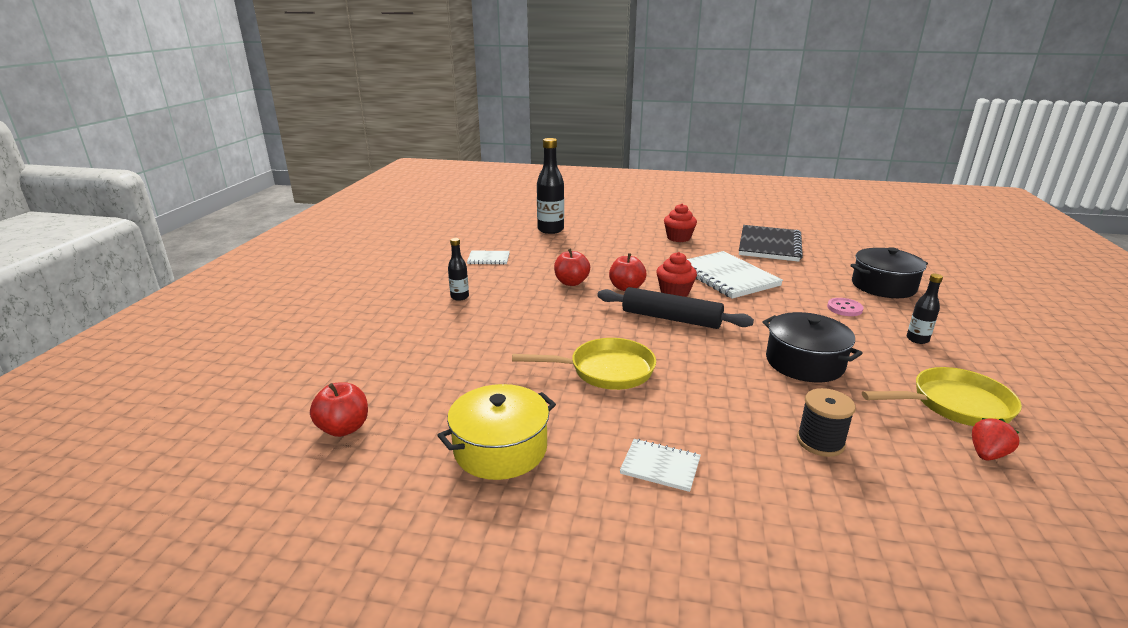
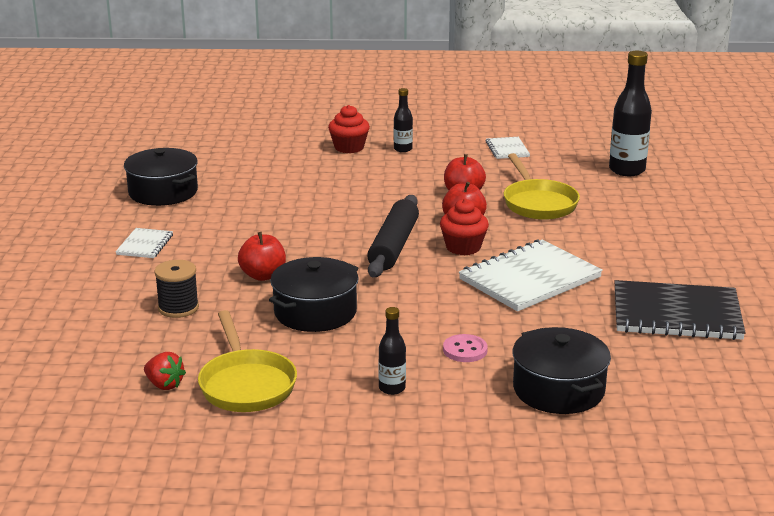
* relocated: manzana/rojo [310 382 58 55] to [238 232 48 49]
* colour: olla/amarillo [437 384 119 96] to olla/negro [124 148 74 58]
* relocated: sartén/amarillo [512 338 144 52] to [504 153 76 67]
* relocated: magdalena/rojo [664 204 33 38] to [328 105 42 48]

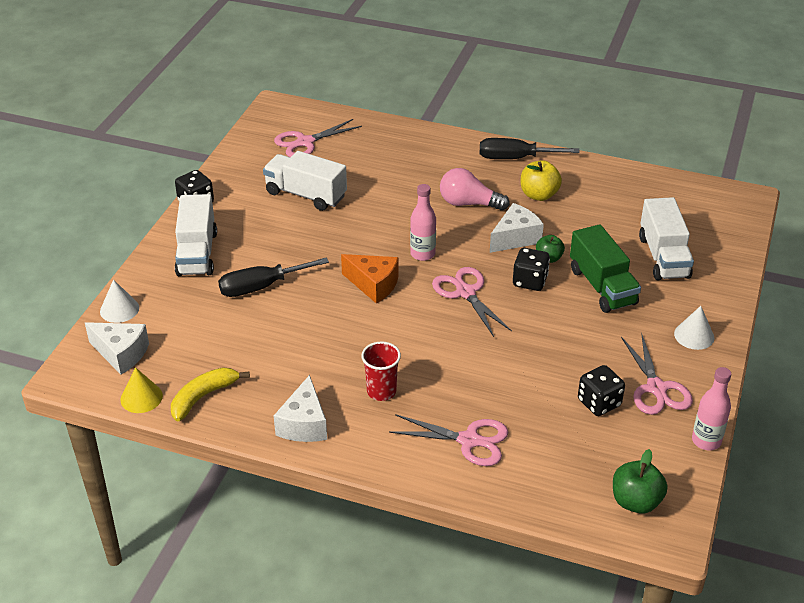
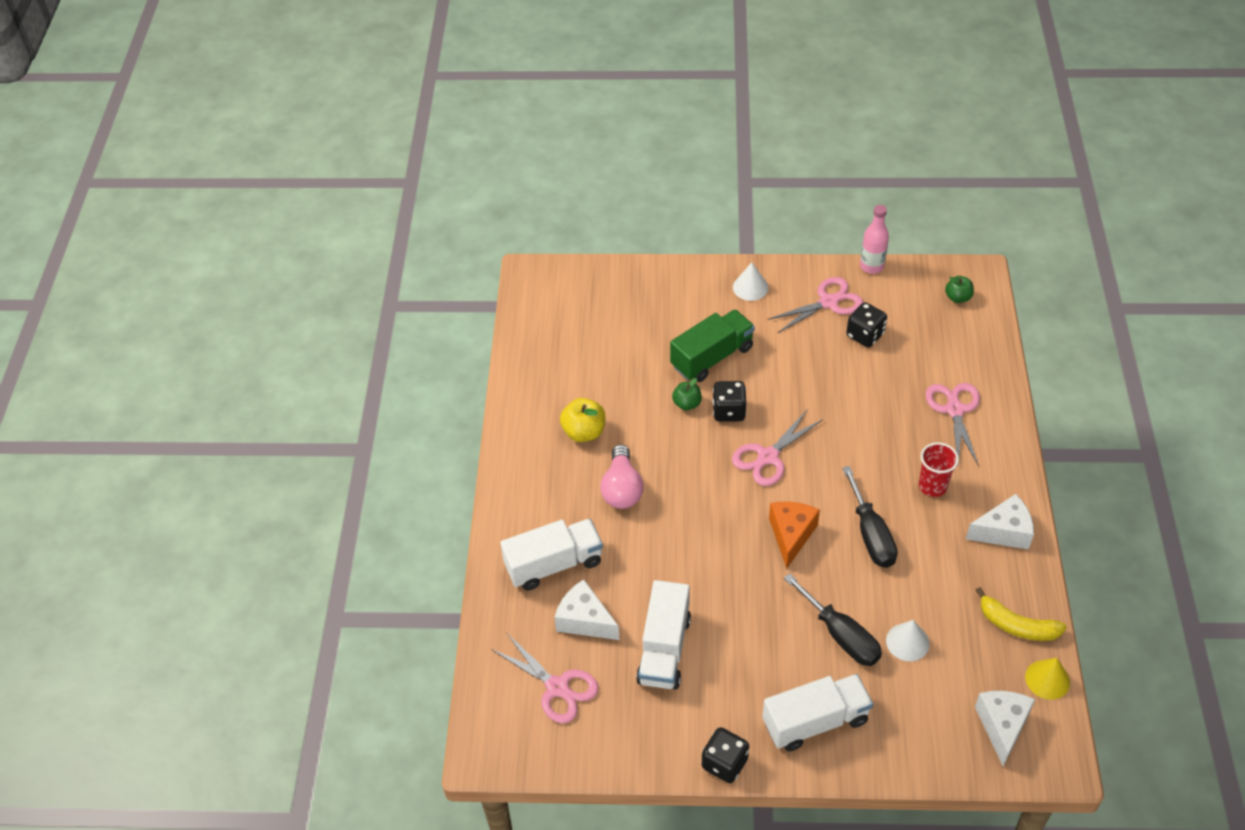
* relocated: cono/blanco [100 279 39 44] to [886 620 44 41]
* missing: botella/rosa [410 184 26 77]
* relocated: destornillador/negro [480 138 100 21] to [842 466 55 102]
* relocated: queso/blanco [490 203 54 50] to [554 579 65 61]
* size: manzana/verde [613 449 55 64] = [945 276 29 27] x0.66
* relocated: camión/blanco [639 197 55 84] to [500 519 103 71]

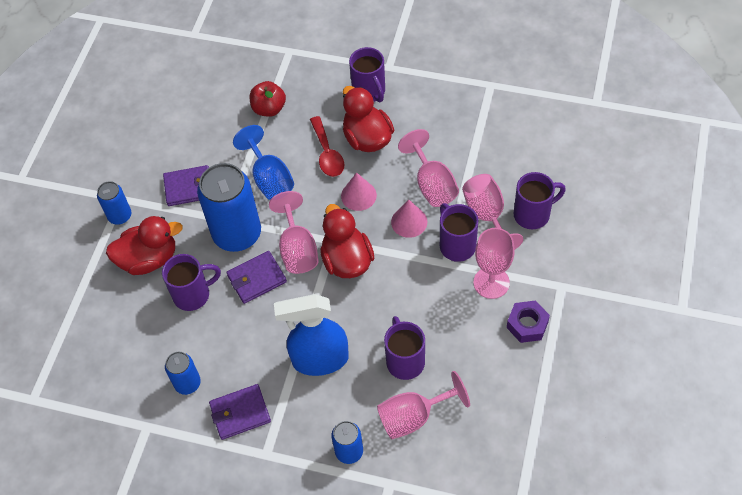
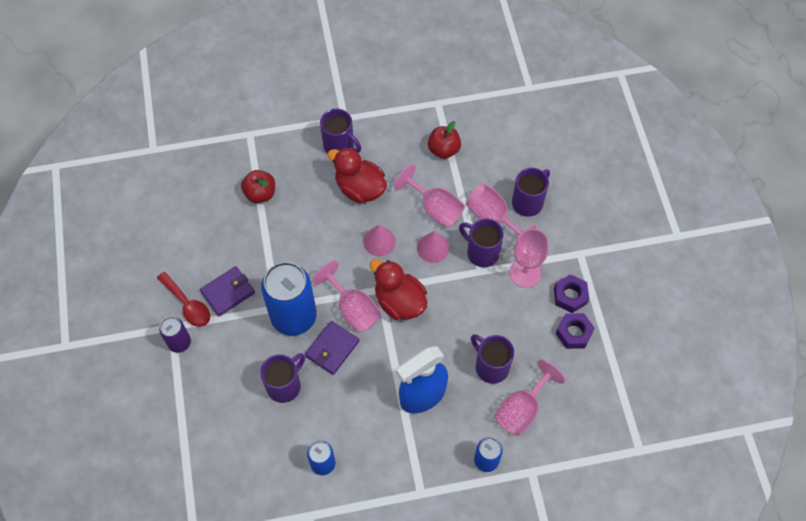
* colour: lata/azul [97 181 35 44] to lata/morado [159 317 32 36]
* missing: pato/rojo [106 216 77 59]
* missing: cartera/morado [209 384 62 56]
* missing: copa/azul [233 125 61 75]
* relocated: cuchara/rojo [310 116 34 61] to [157 272 53 55]
* appeared: manzana/rojo [428 121 33 38]
* appeared: tuerca/morado [556 313 39 36]

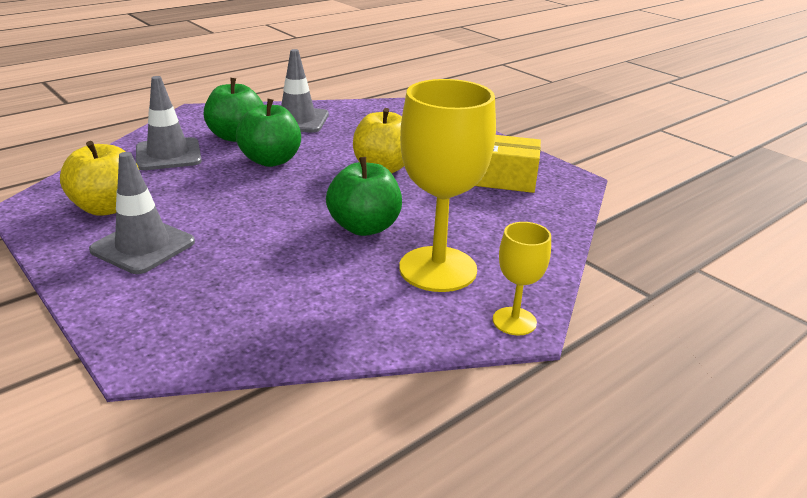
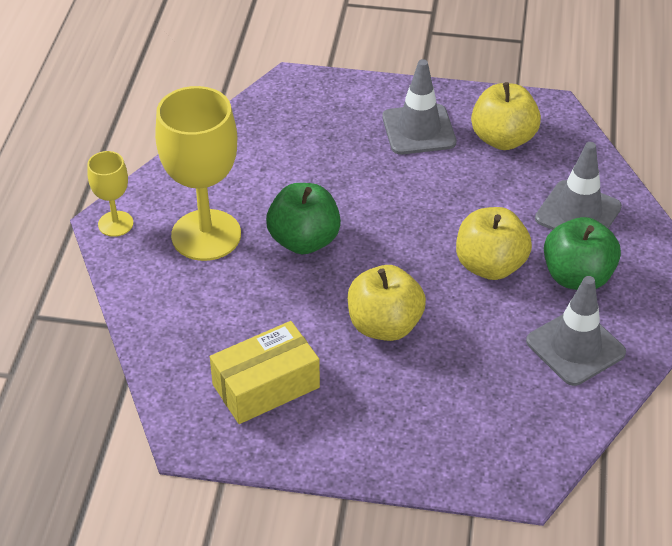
* colour: manzana/verde [236 99 65 68] to manzana/amarillo [456 207 76 73]

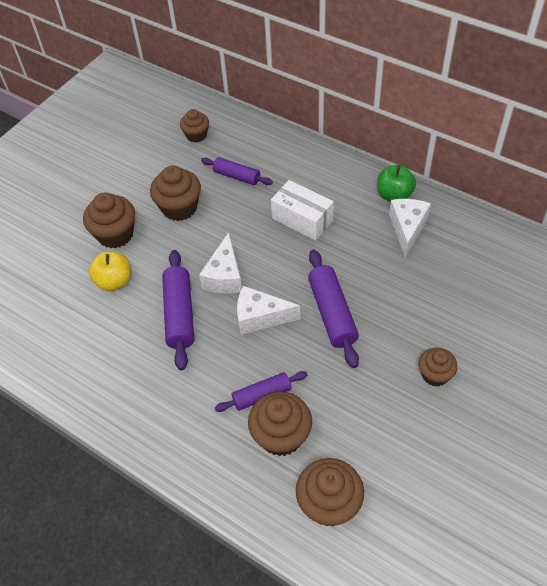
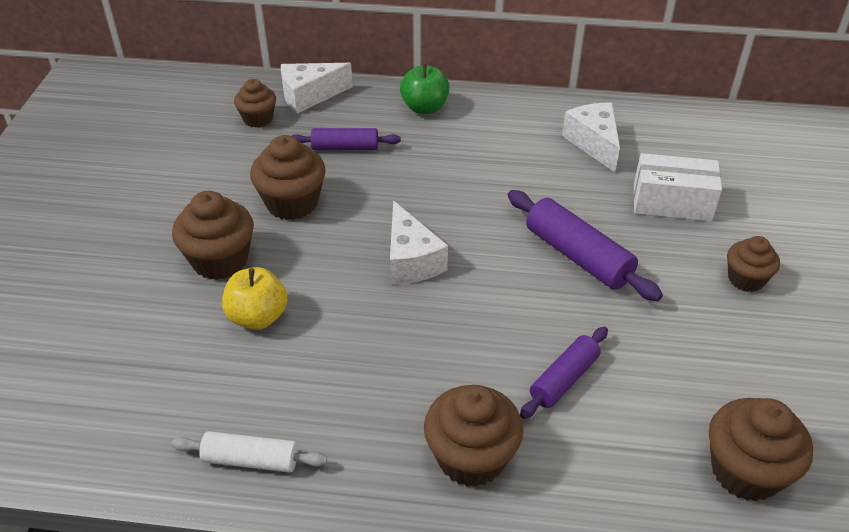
* missing: rodillo/morado [162 250 32 120]
* relocated: queso/blanco [237 286 63 49] to [281 63 72 51]
* relocated: magdalena/marrón [248 391 64 65] to [424 385 99 102]
* relocated: caja/blanco [271 180 63 61] to [634 153 88 68]
* relocated: manzana/verde [377 165 39 37] to [400 63 50 51]
* appeared: rodillo/blanco [172 431 155 42]

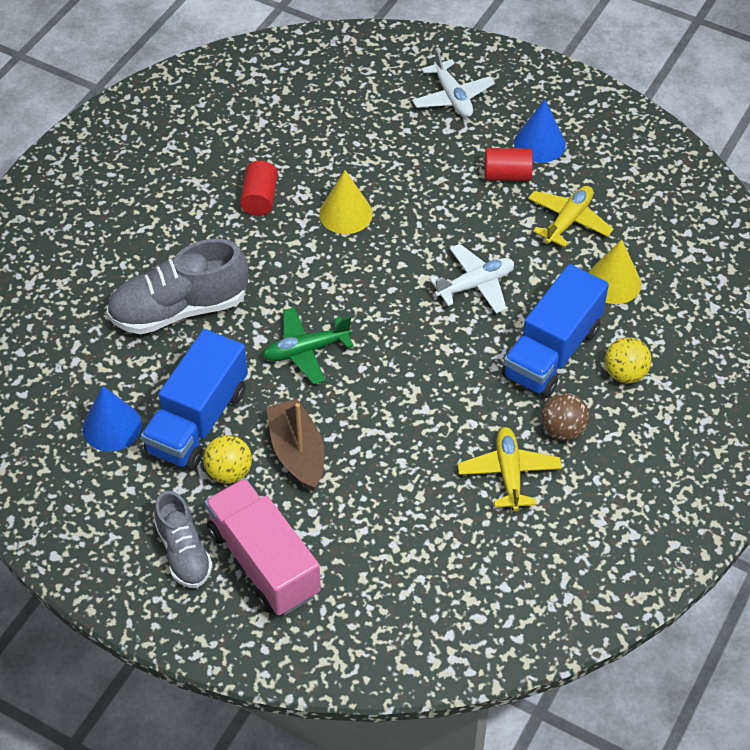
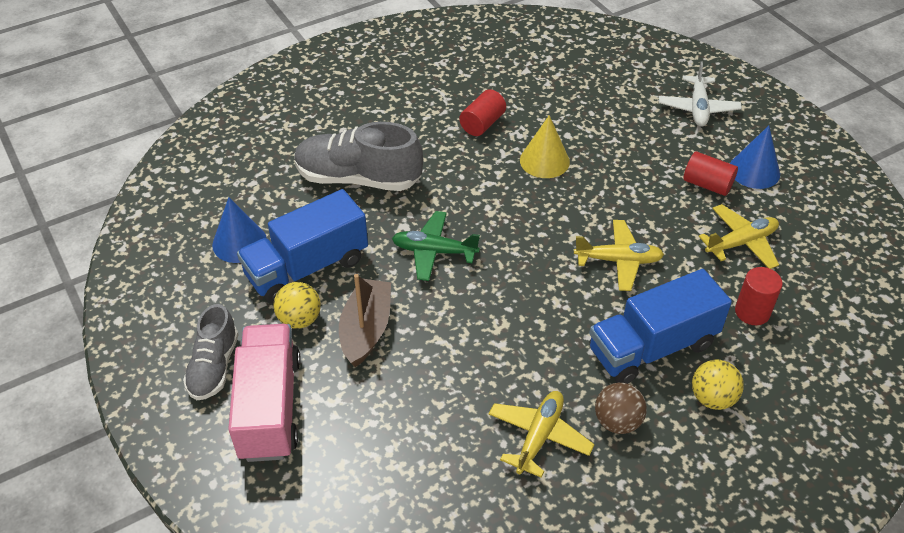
* colour: avión/blanco [430 244 84 70] to avión/amarillo [574 220 90 71]
* exchanged: cono/amarillo [588 239 53 65] to cilindro/rojo [735 267 48 58]

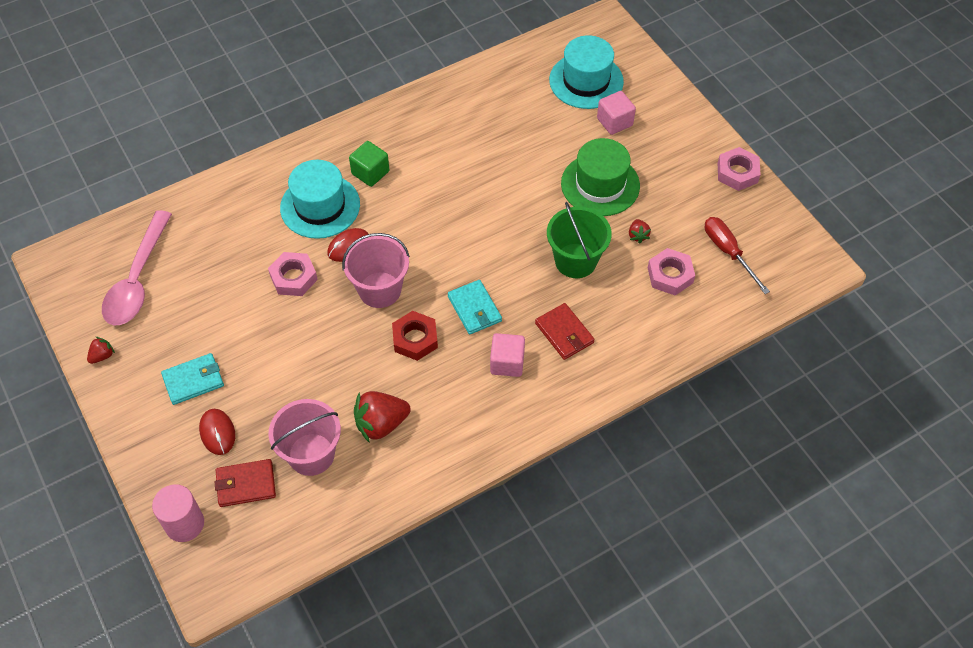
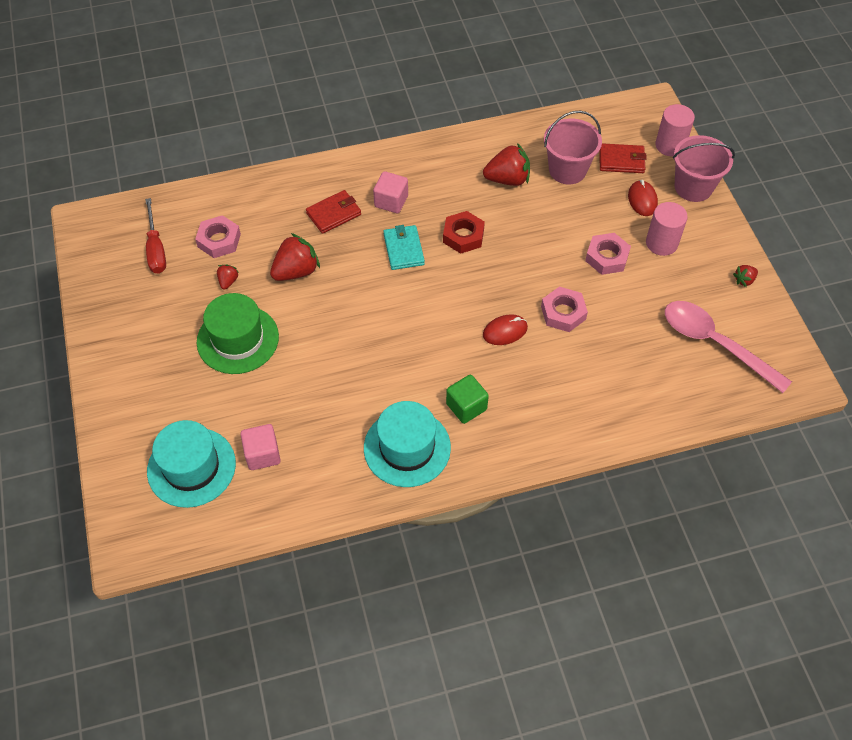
* spun: cuchara/rosa [102 210 70 115] = [665 301 127 92] 75 degrees counterclockwise
* exchanged: cartera/turquesa [161 353 63 52] to cilindro/rosa [646 202 42 54]
* relocated: sombrero/turquesa [280 160 80 79] to [364 401 87 86]
* relocated: balde/rosa [342 233 68 75] to [673 135 62 67]
* spun: cartera/rojo [535 303 60 57] = [306 190 55 44] 75 degrees clockwise
* exchanged: balde/verde [547 202 65 76] to fresa/rojo [270 233 50 48]
* relocated: cubo/rosa [597 91 39 44] to [240 424 41 46]
* relocated: tuerca/rosa [718 147 43 44] to [585 233 46 42]

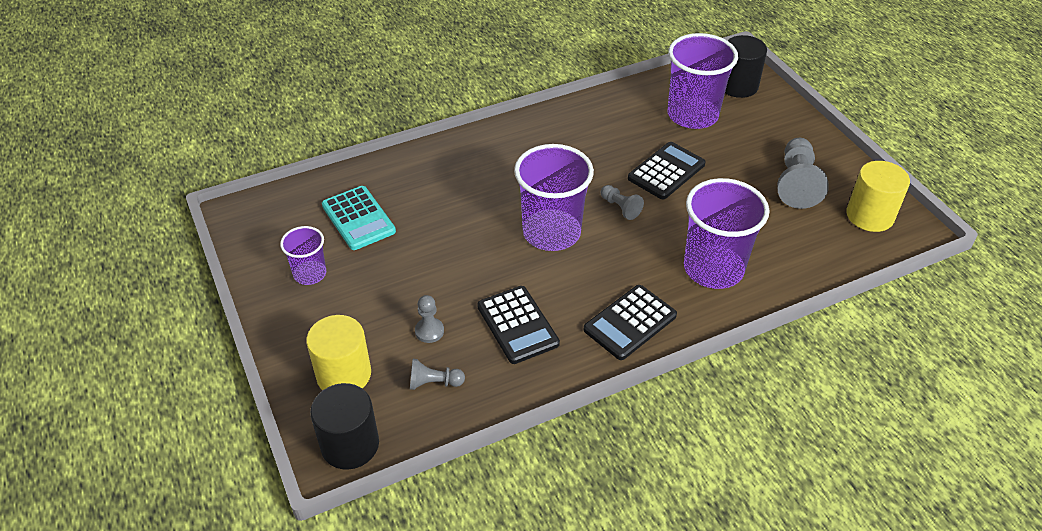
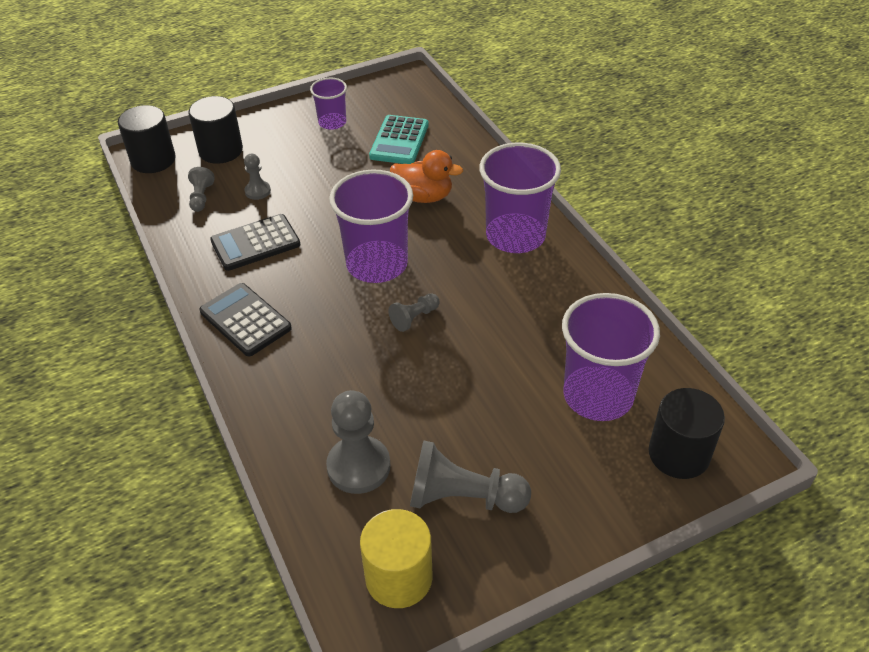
* colour: cilindro/amarillo [306 315 65 75] to cilindro/negro [189 96 54 68]
* spun: calculadora/turquesa [322 186 74 64] = [369 115 60 49] 45 degrees counterclockwise
* missing: calculadora/negro [628 142 78 57]
* relocated: vaso/morado [684 178 85 111] to [479 143 82 110]
* appeared: peón/gris [326 390 64 104]
* appeared: pato/naranja [390 150 73 53]

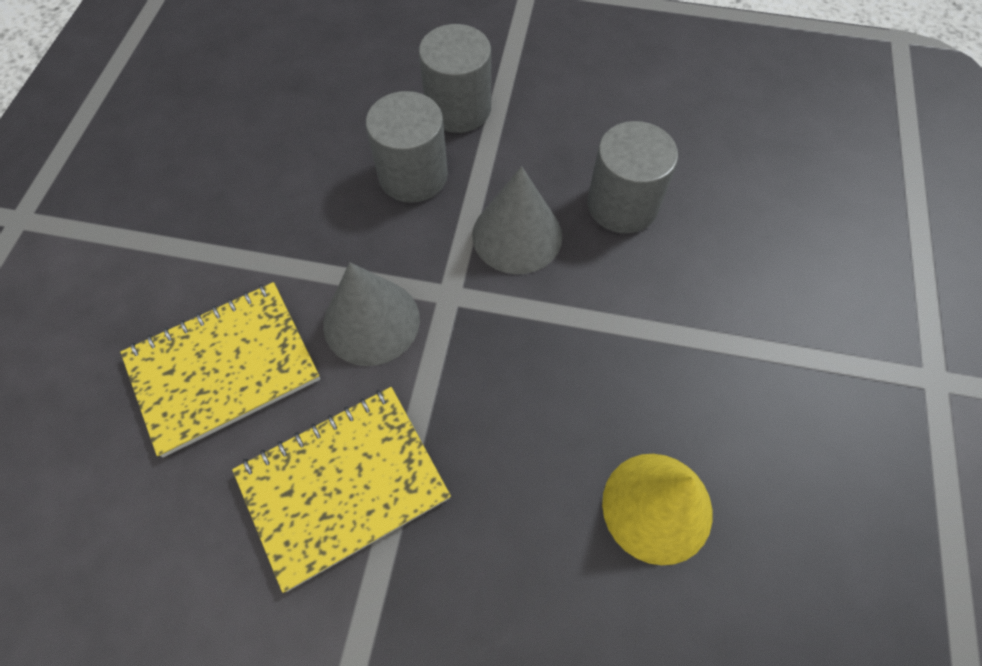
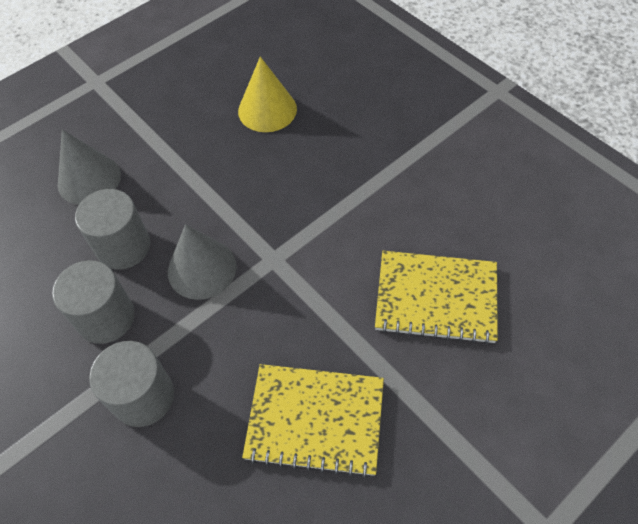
* relocated: cuaderno/amarillo [232 387 219 206] to [242 364 142 114]
* relocated: cono/gris [323 262 97 104] to [58 130 63 75]
* relocated: cilindro/gris [366 91 82 112] to [52 260 83 84]

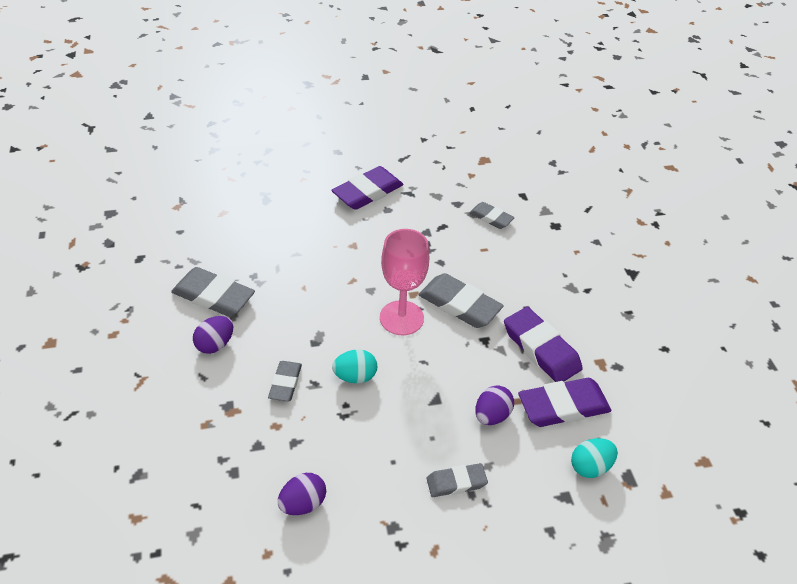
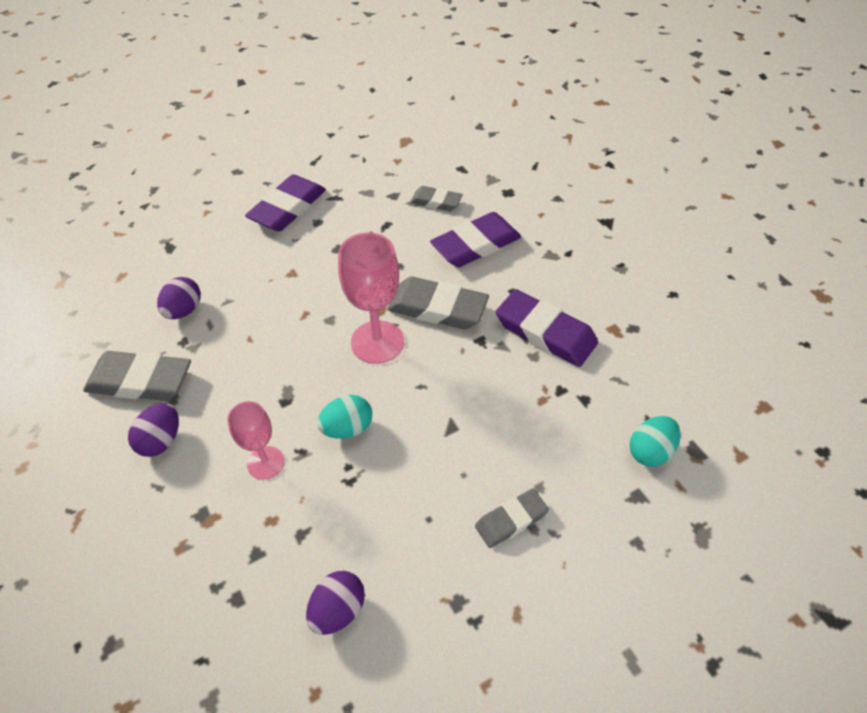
* exchanged: goma de borrar/gris [268 361 34 41] to copa/rosa [227 401 57 79]
* relocated: huevo/morado [475 386 39 39] to [157 277 44 42]
* relocated: goma de borrar/morado [518 378 93 49] to [430 212 91 55]

